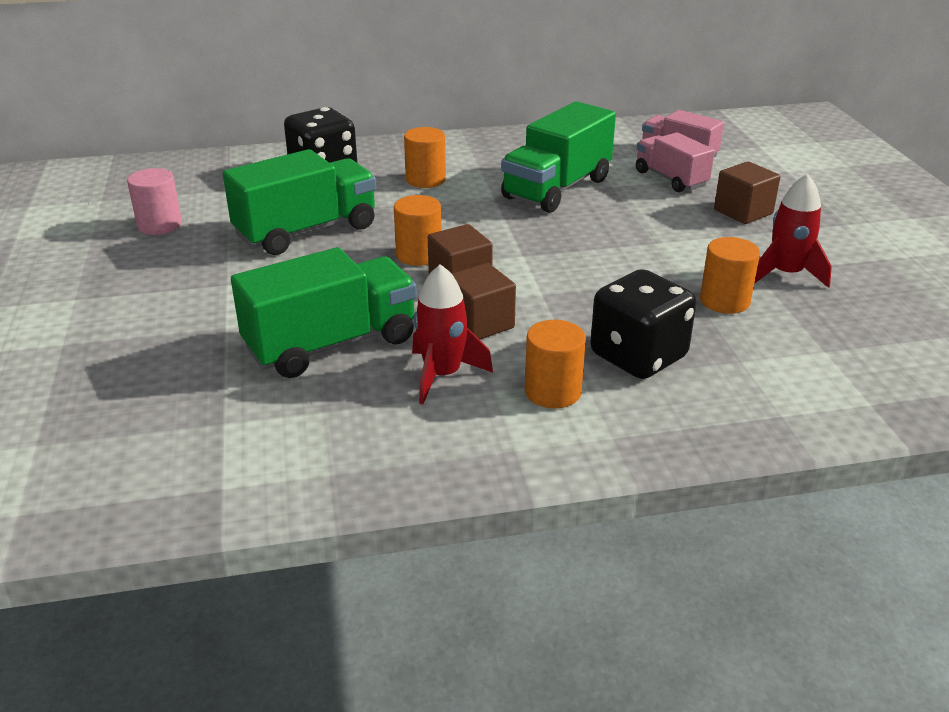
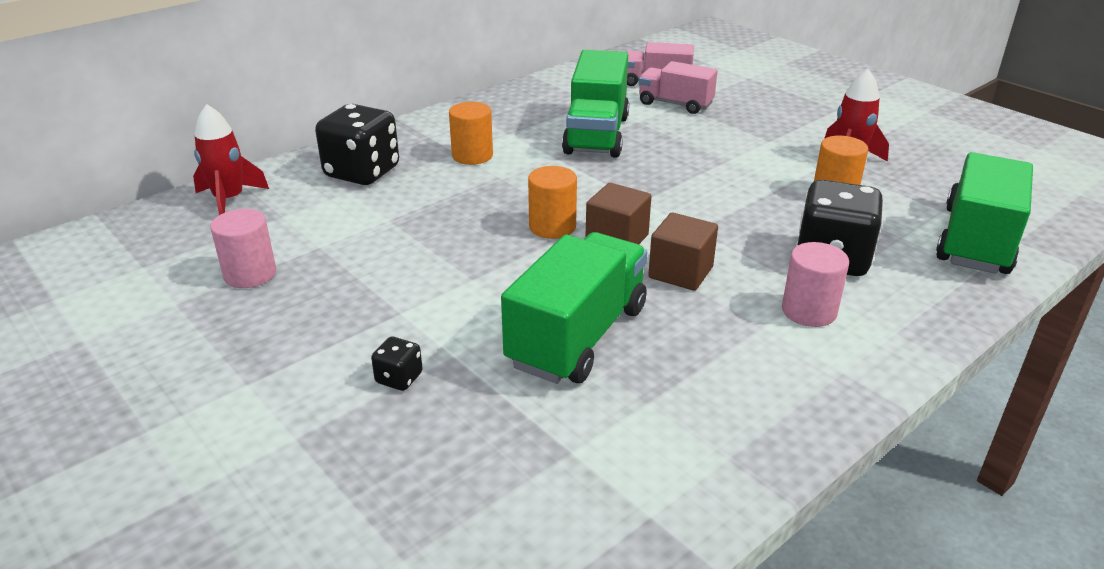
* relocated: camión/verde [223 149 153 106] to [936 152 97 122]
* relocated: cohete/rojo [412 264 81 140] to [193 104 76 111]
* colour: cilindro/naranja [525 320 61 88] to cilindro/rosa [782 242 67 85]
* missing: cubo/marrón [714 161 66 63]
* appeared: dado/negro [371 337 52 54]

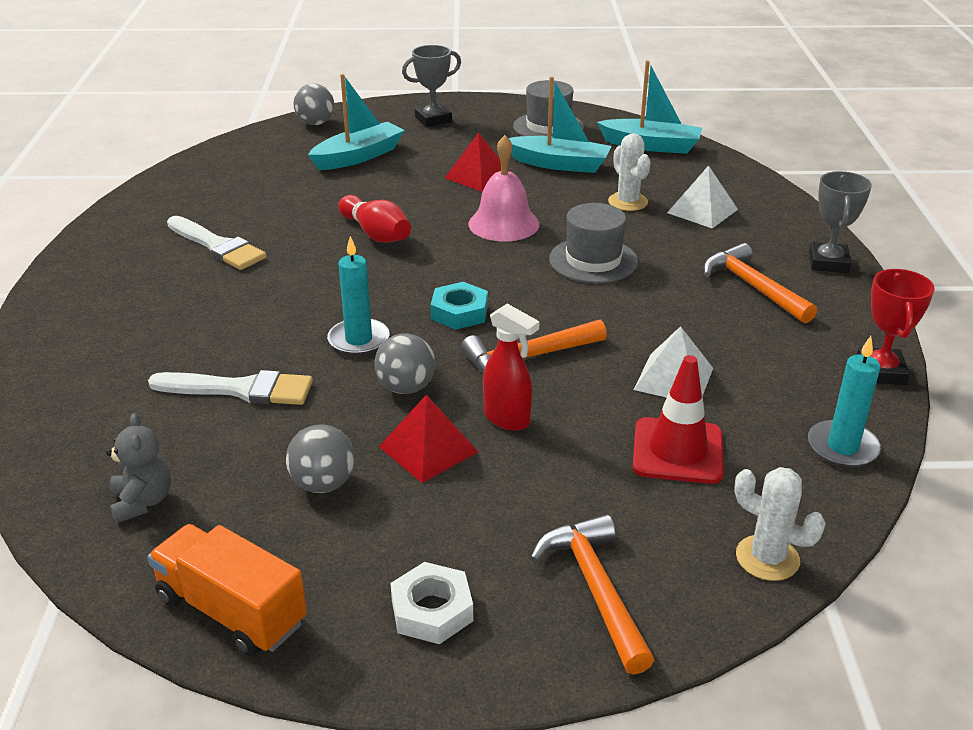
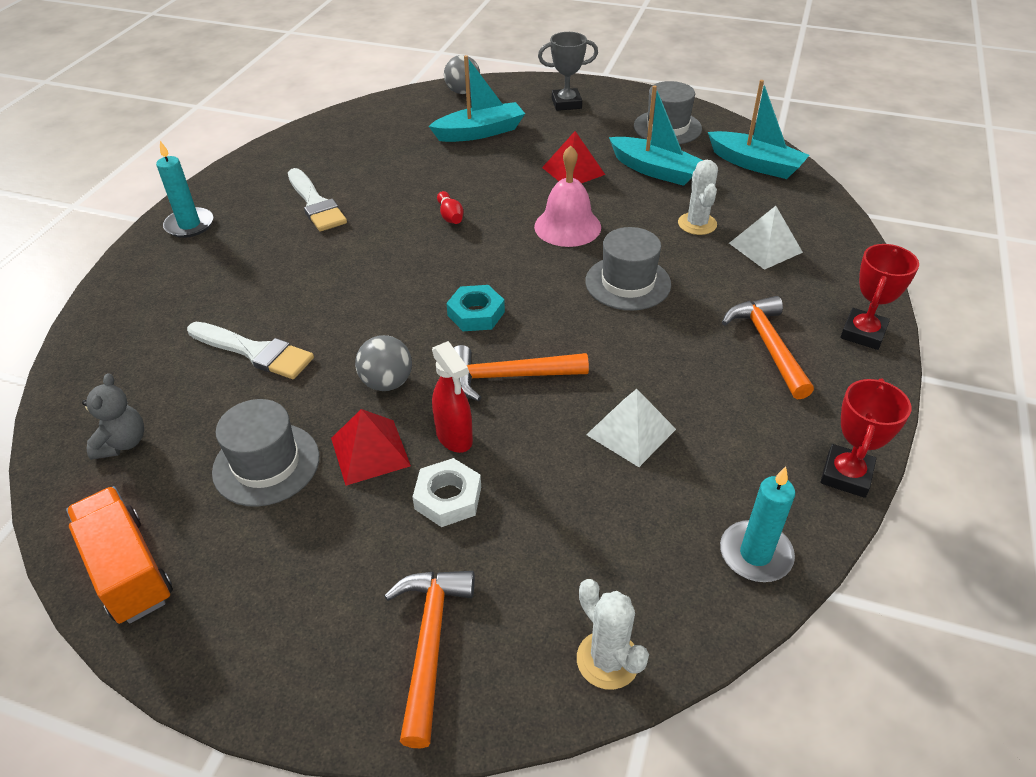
* exchanged: pelota/gris [286 424 69 69] to sombrero/gris [212 399 107 108]
* relocated: vela/turquesa [327 236 62 120] to [156 141 57 97]
* size: bolo/rojo [338 195 73 48] = [437 191 27 33] x0.60
* relocated: tuerca/blanco [391 562 82 82] to [412 458 69 69]
* missing: cono de tráfico/rojo [633 355 91 129]
* colour: trofeo/gris [809 171 63 102] to trofeo/rojo [840 244 79 106]

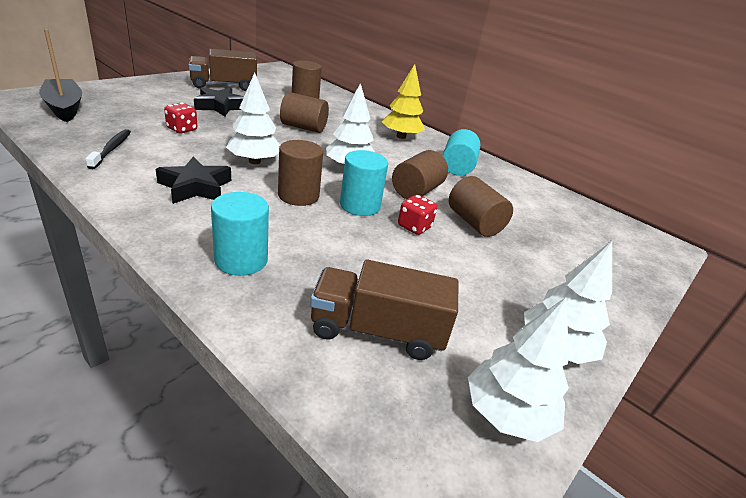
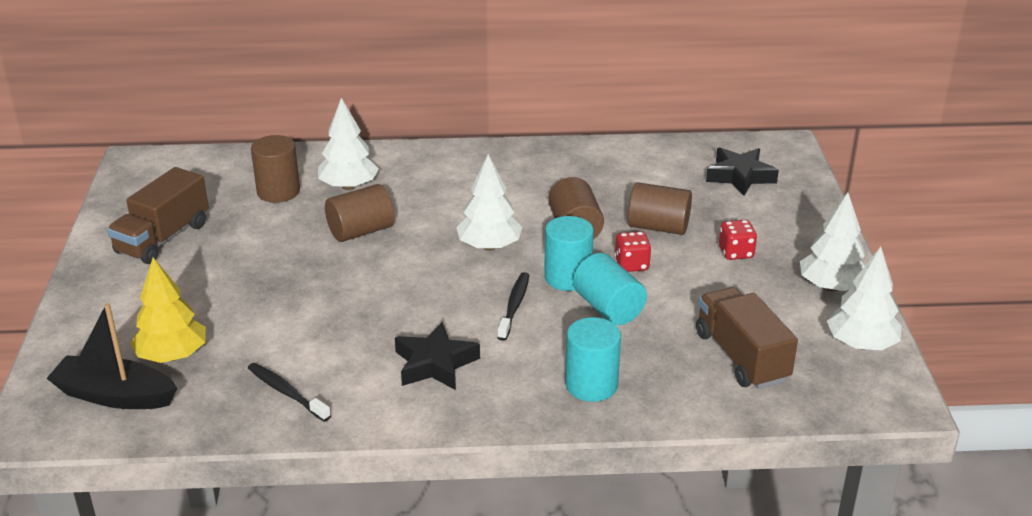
* relocated: dado/rojo [164 103 33 31] to [719 220 38 40]
* relocated: estrella/negro [194 87 50 29] to [706 148 73 48]
* relocated: árbol/blanco [226 72 54 92] to [318 98 61 92]
* exchanged: cilindro/marrón [278 140 45 66] to cepillo de dientes/negro [497 272 32 69]
* spun: camión/marrón [310 260 149 100] = [696 287 102 102] 105 degrees clockwise
* relocated: árbol/amarillo [382 64 43 75] to [130 257 76 106]
* relocated: cilindro/turquesa [443 129 37 47] to [573 253 74 72]

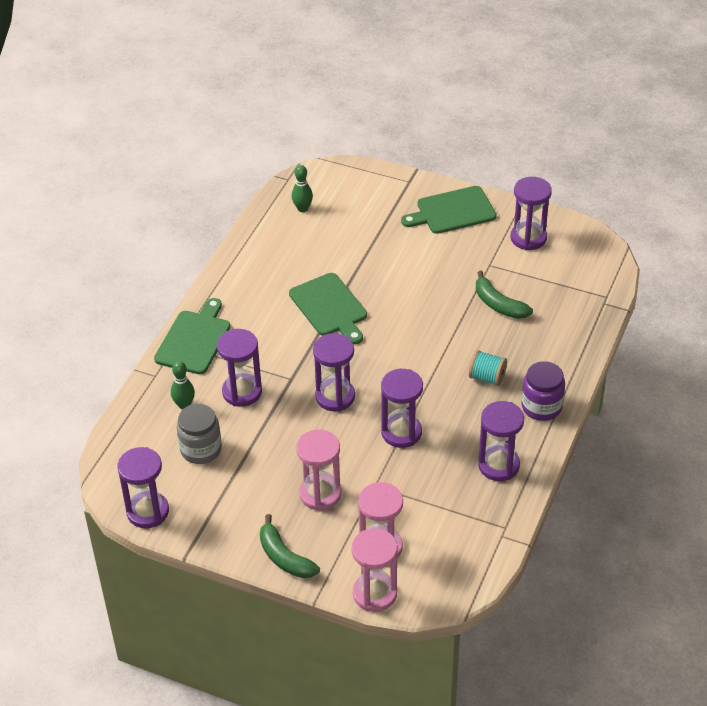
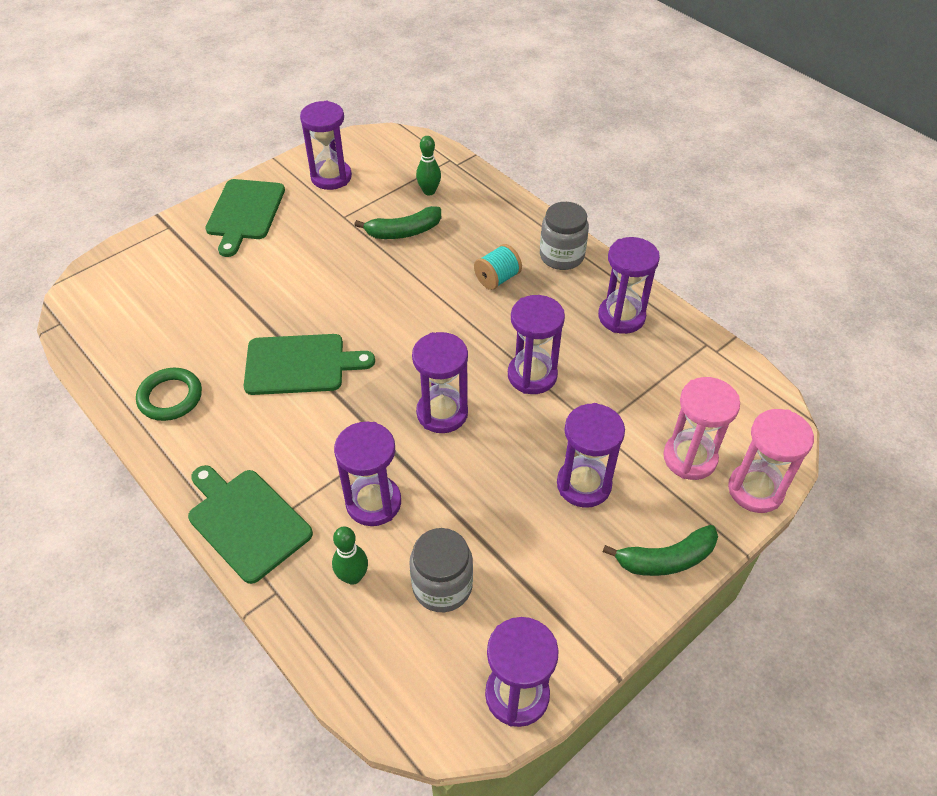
* relocated: bolo/verde [292 165 21 47] to [416 136 25 59]
* colour: reloj de arena/rosa [296 430 46 81] to reloj de arena/morado [557 403 68 105]
* colour: tarro/morado [522 361 43 60] to tarro/gris [540 202 49 68]
* appeared: anillo/verde [136 368 66 53]

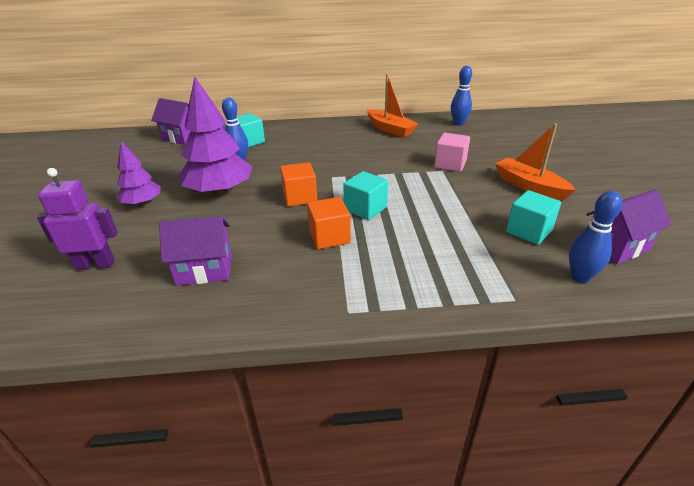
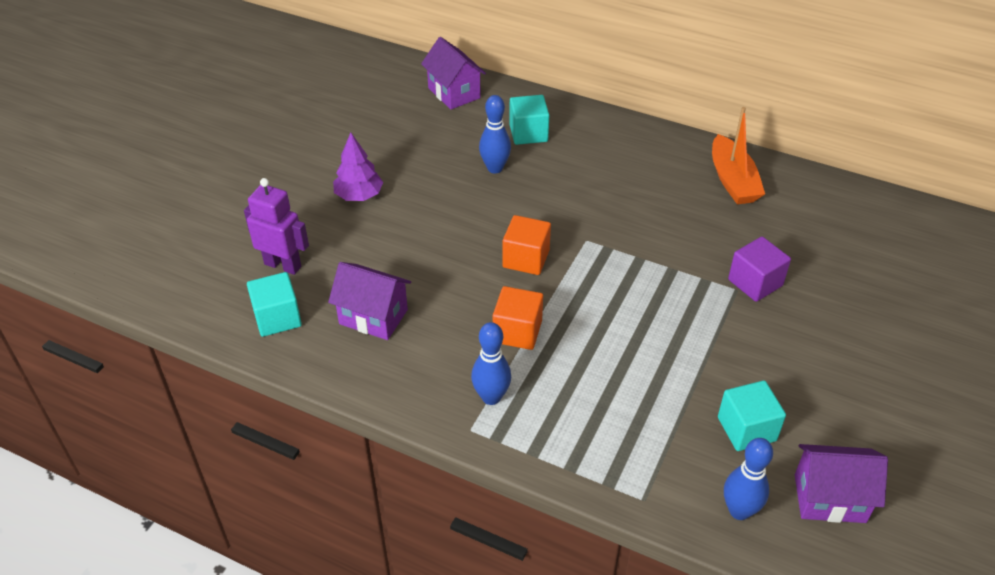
* missing: árbol/morado [179 77 73 119]
* relocated: cubo/turquesa [343 171 45 49] to [247 272 55 65]
* colour: cubo/rosa [434 133 36 39] to cubo/morado [728 237 63 65]
* relocated: bolo/azul [451 66 21 60] to [471 322 40 83]
* missing: barco/naranja [495 124 81 77]

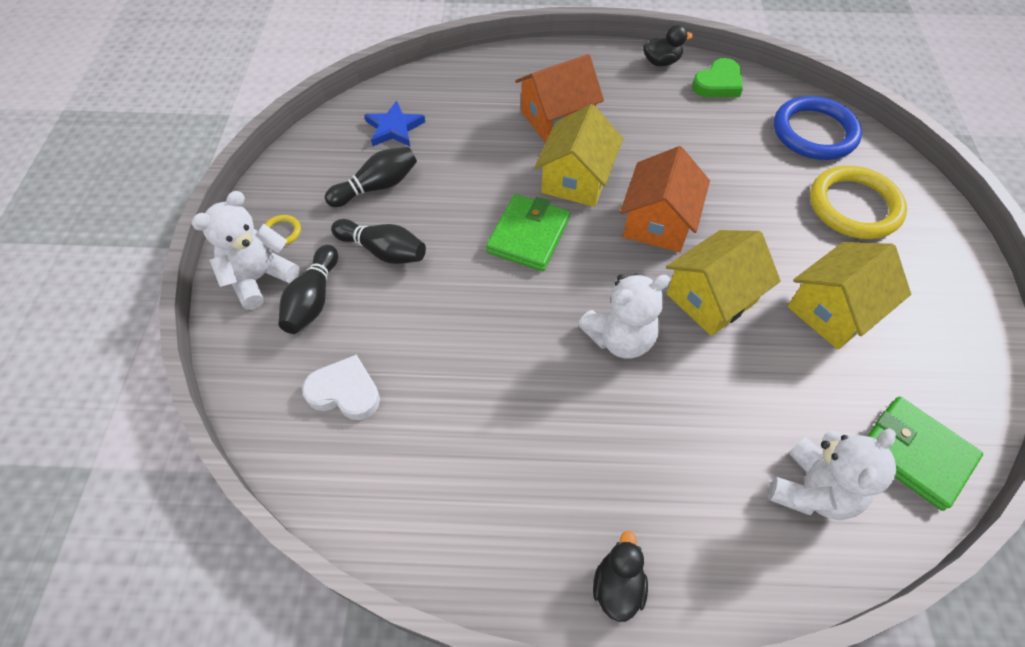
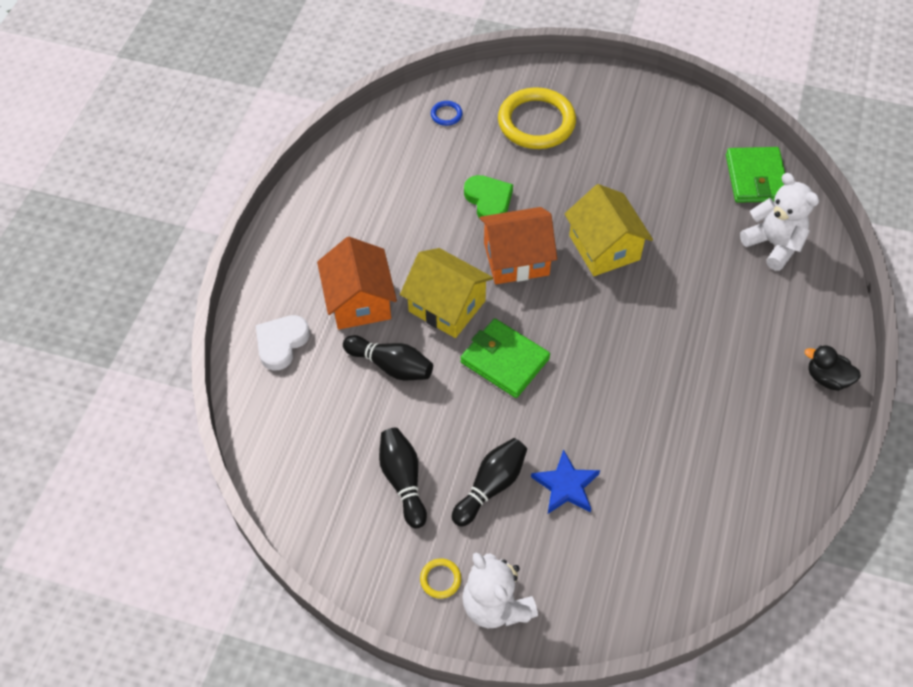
* relocated: bolo/negro [278 245 60 89] to [343 335 90 45]
* relocated: corazón/blanco [302 354 78 66] to [256 315 54 55]
* relocated: estrella/azul [364 101 61 46] to [531 449 69 65]
* missing: osito/blanco [578 274 92 85]
* spun: casa/naranja [620 146 90 106] = [480 207 77 77] 45 degrees counterclockwise
* missing: pato/negro [643 25 50 41]
* relocated: corazón/verde [692 58 51 40] to [464 175 49 44]
* size: anillo/azul [774 96 88 64] = [431 101 32 25] x0.41
* missing: casa/amarillo [787 242 124 107]
* spun: cartera/verde [867 397 116 114] = [726 147 59 56] 60 degrees counterclockwise

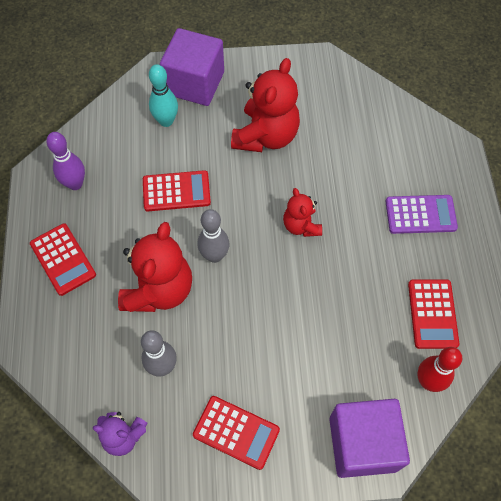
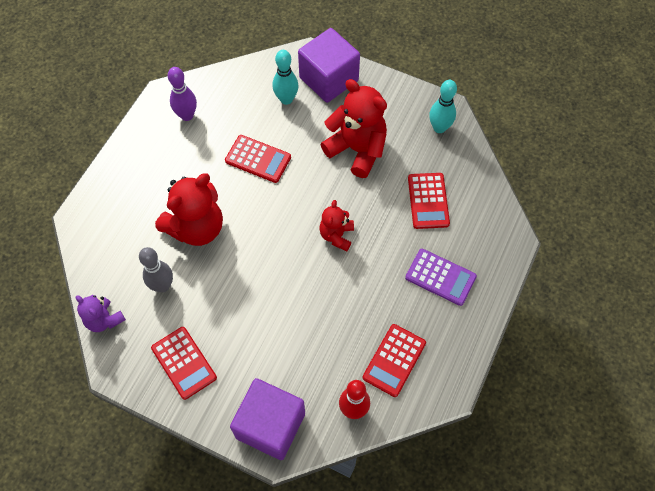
* relocated: calculadora/rojo [30 223 66 73] to [408 173 42 56]
* missing: bolo/gris [197 209 32 54]
* spun: osito/rojo [231 58 69 94] = [320 79 67 99] 105 degrees counterclockwise
* appeared: bolo/turquesa [429 80 28 53]

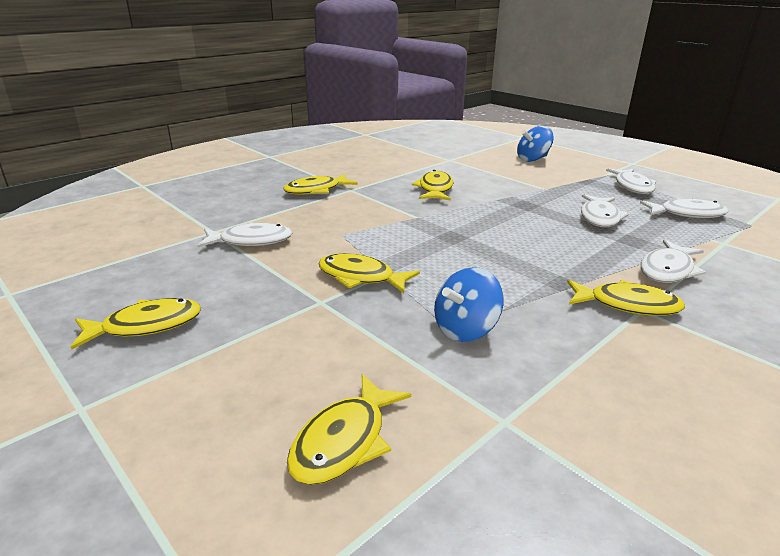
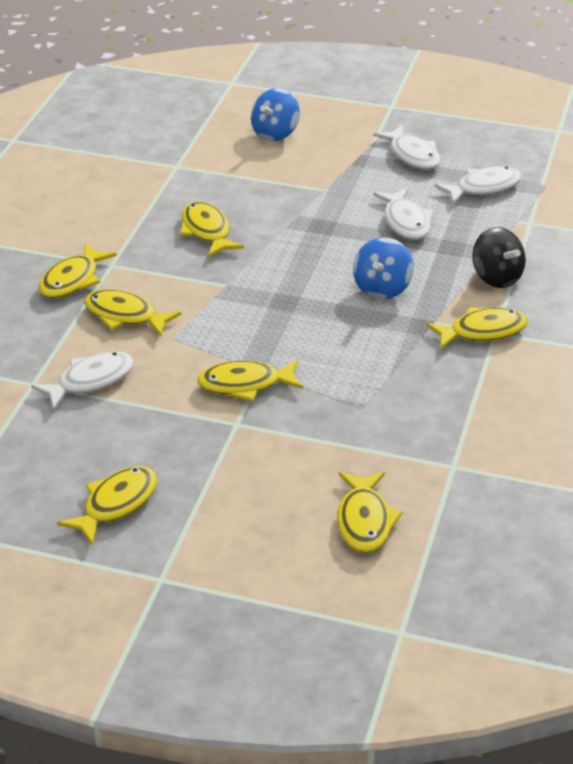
* relocated: peonza/azul [434 267 70 75] to [353 237 61 62]
* exchanged: pez/blanco [641 239 65 44] to peonza/negro [472 227 54 61]
* appeared: pez/amarillo [84 290 97 46]

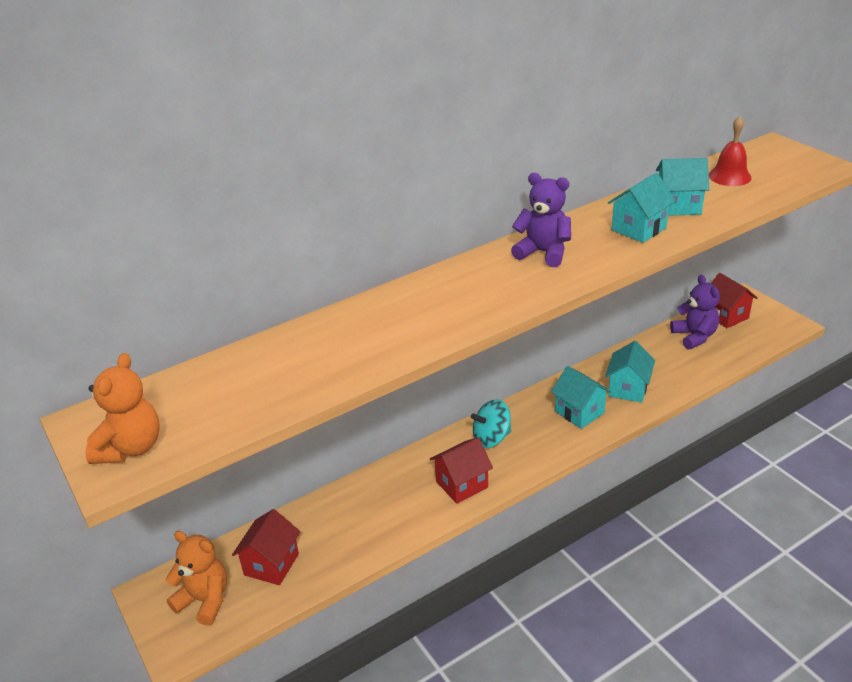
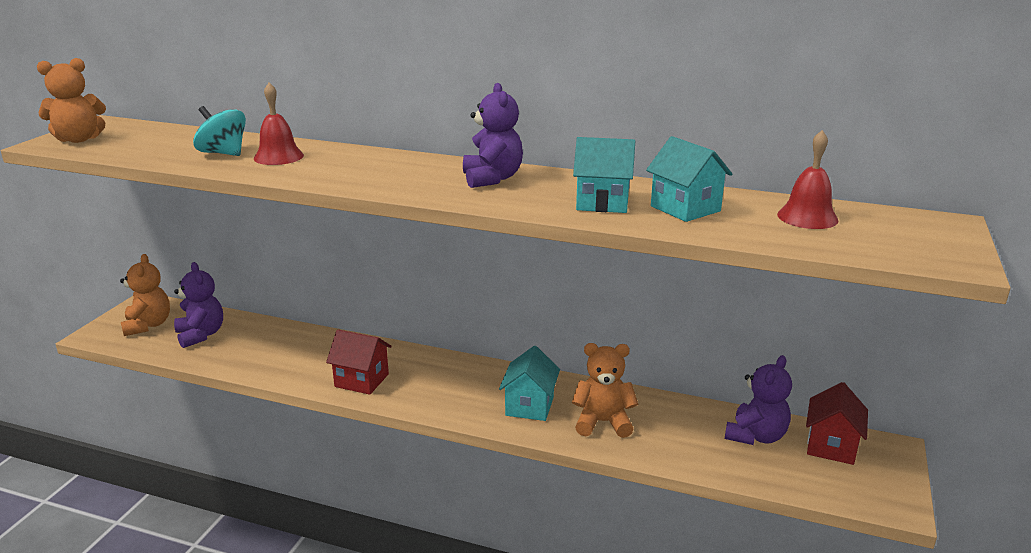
* exchanged: casa/rojo [232 509 68 76] to osito/morado [174 262 49 86]
* relocated: peonza/turquesa [471 399 40 49] to [193 106 53 50]
* exchanged: casa/turquesa [605 341 50 62] to osito/naranja [572 343 66 95]
* appeared: campana/rojo [254 82 50 83]

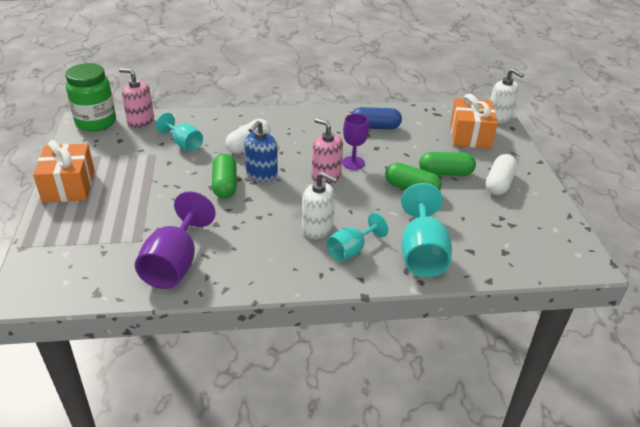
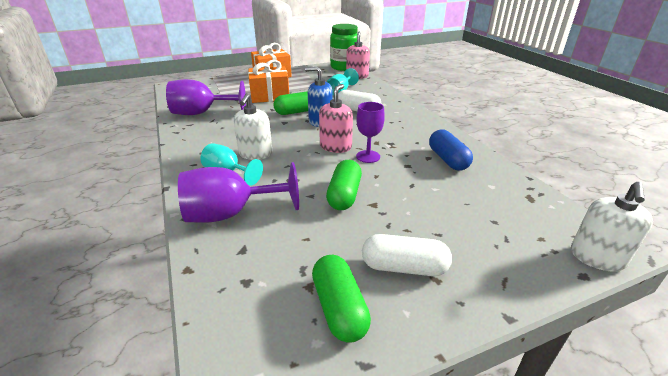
* colour: copa/turquesa [401 183 51 94] to copa/morado [178 162 121 61]
* relocated: cápsula/verde [419 152 57 24] to [312 255 59 88]
* relocated: regalo/naranja [450 94 48 55] to [248 60 41 43]

